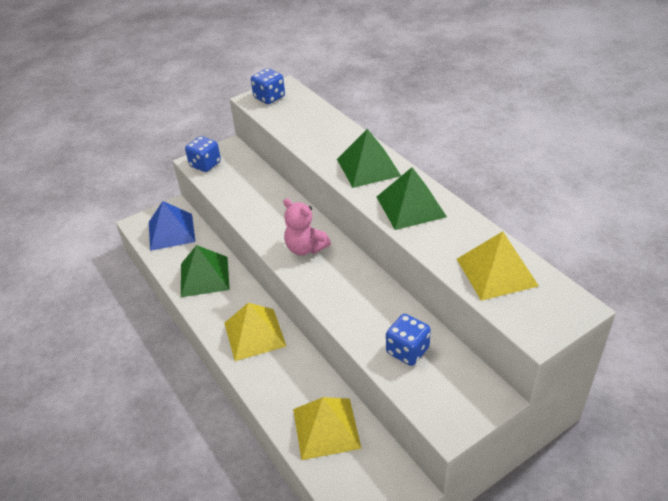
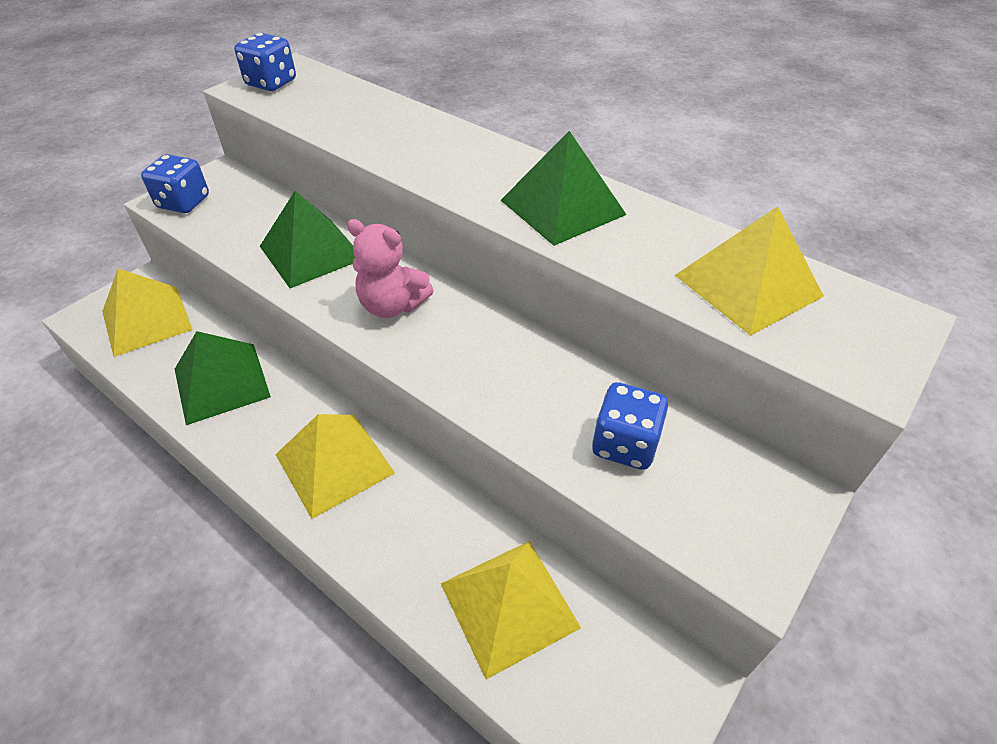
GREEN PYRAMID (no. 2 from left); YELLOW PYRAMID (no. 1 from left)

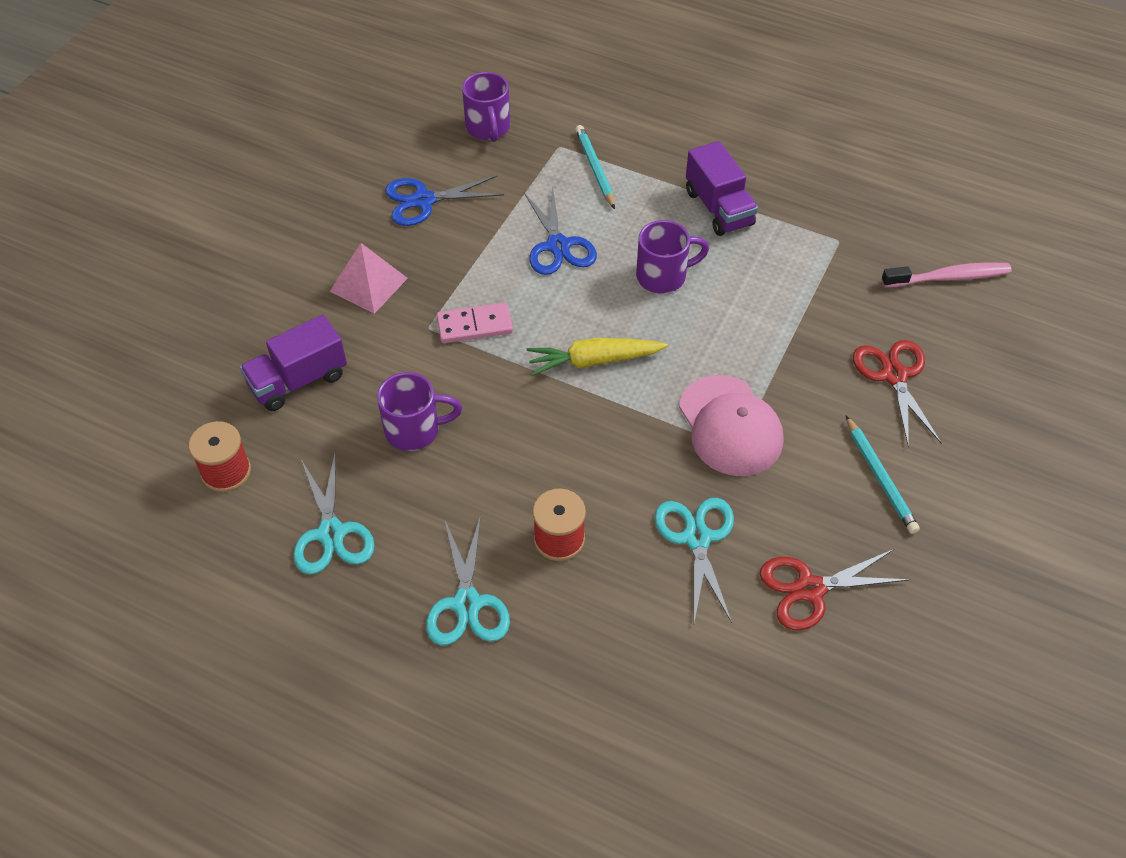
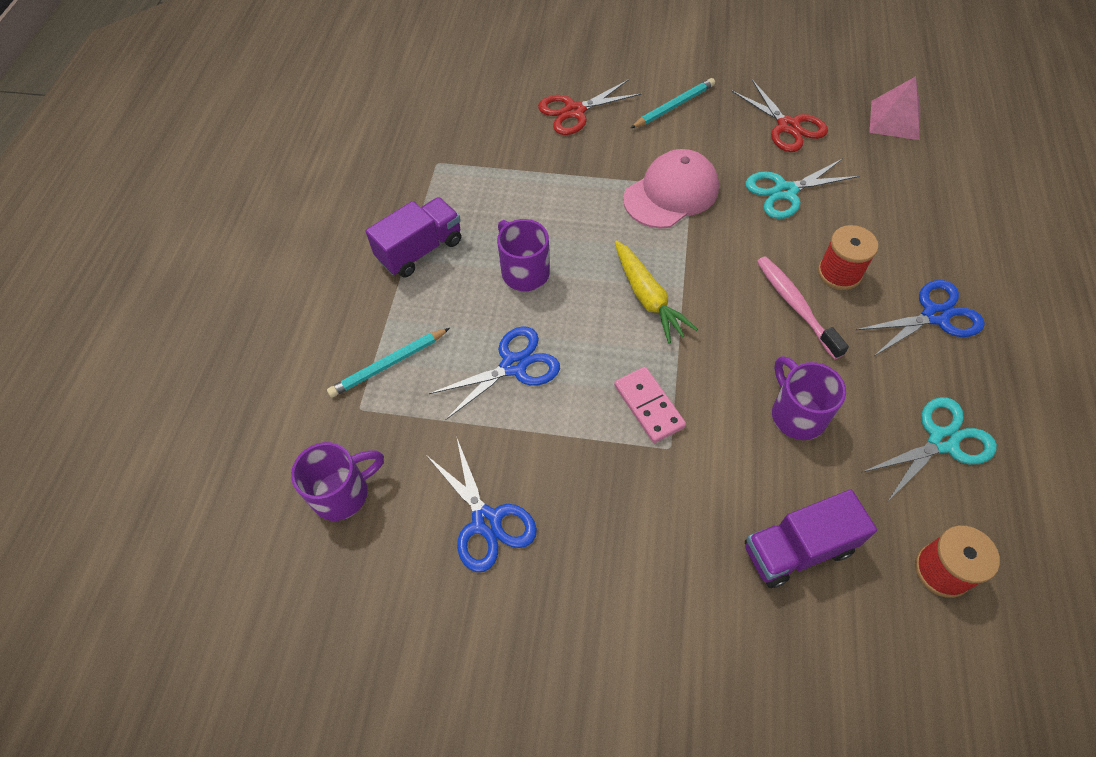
PINK PYRAMID; PINK TOOTHBRUSH; BLUE SCISSORS (no. 3 from left); PURPLE TRUCK (no. 2 from left)

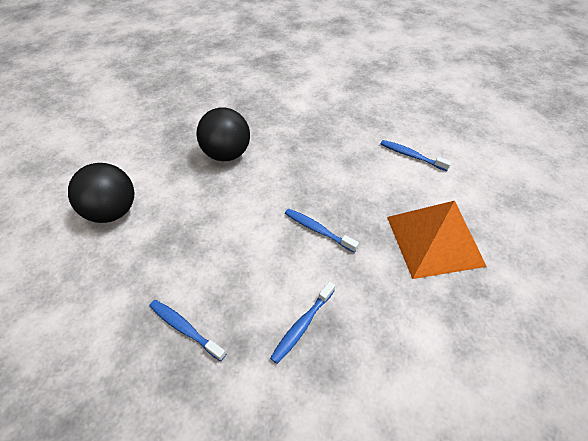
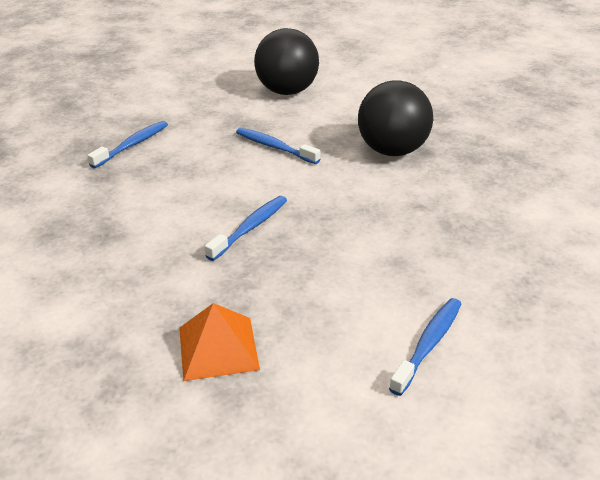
BLUE TOOTHBRUSH (no. 3 from left); ORANGE PYRAMID

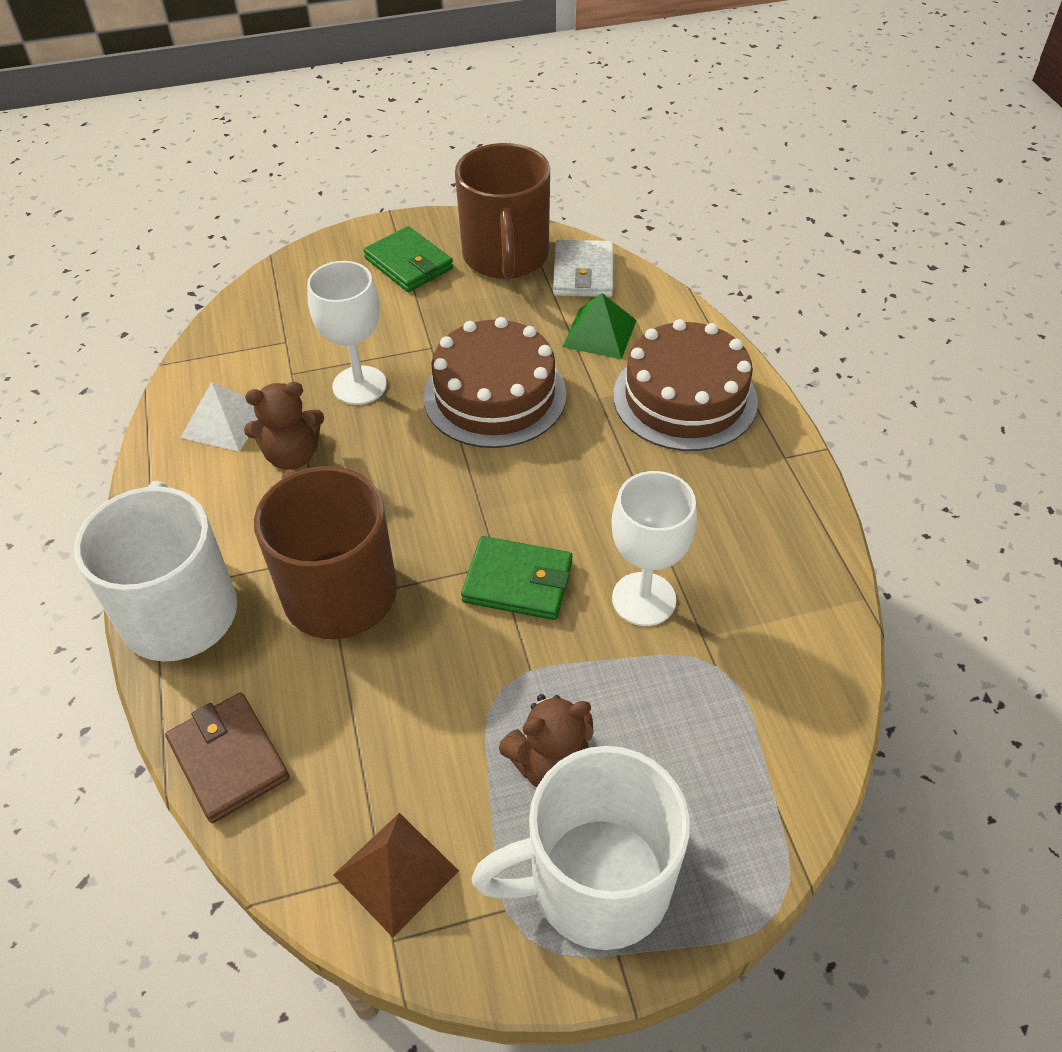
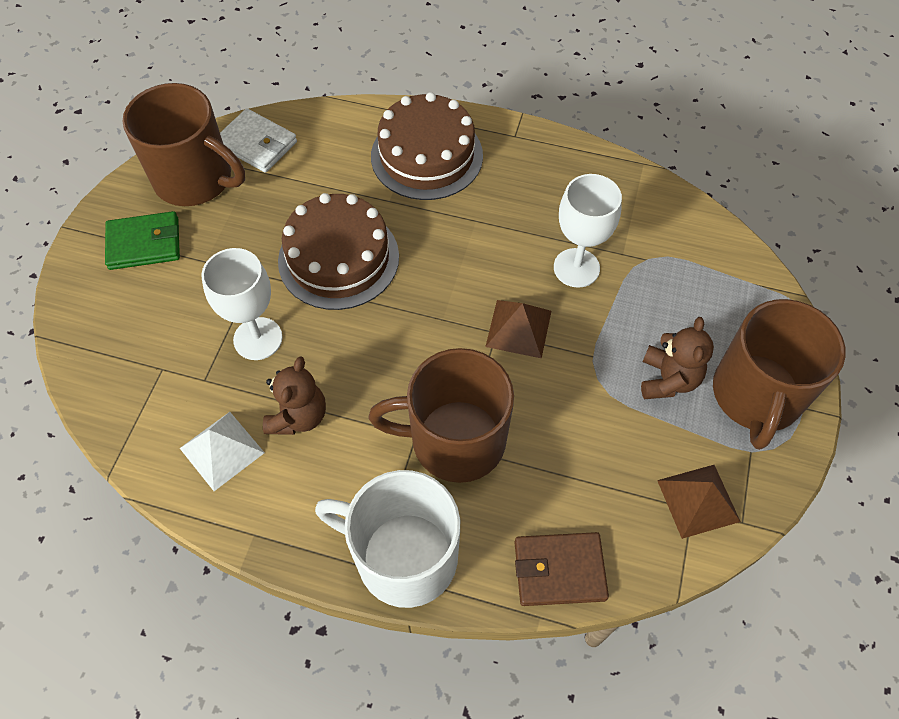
GREEN PYRAMID; BROWN PYRAMID (no. 1 from left); BROWN MUG (no. 3 from left)

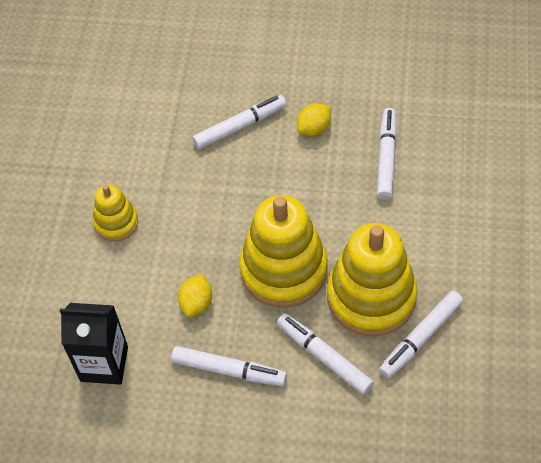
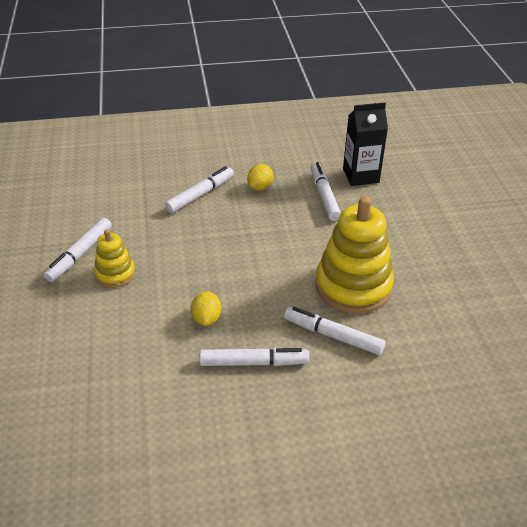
YELLOW STACKING TOY (no. 2 from left in the first image); BLACK CARTON; WHITE MARKER (no. 1 from left)

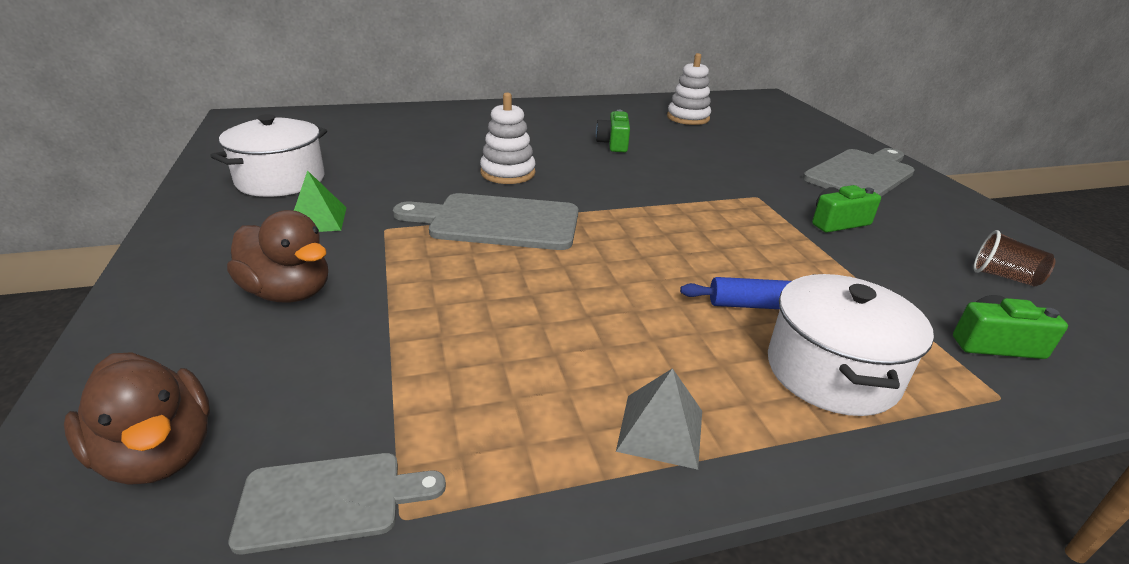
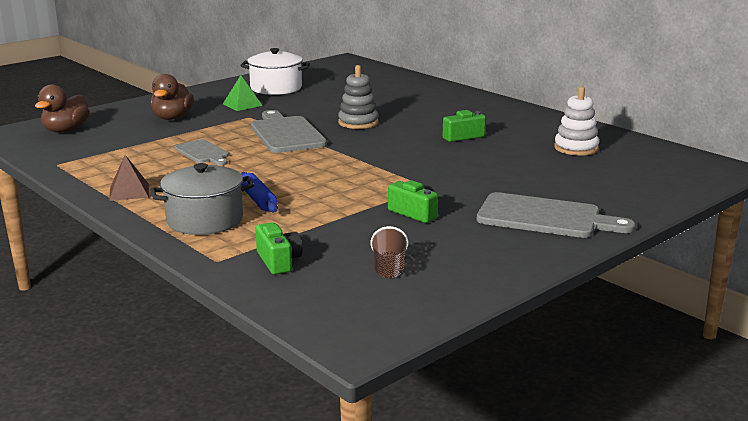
GREY CUTTING BOARD (no. 1 from left); GREY STACKING TOY; BROWN PYRAMID; GREY POT

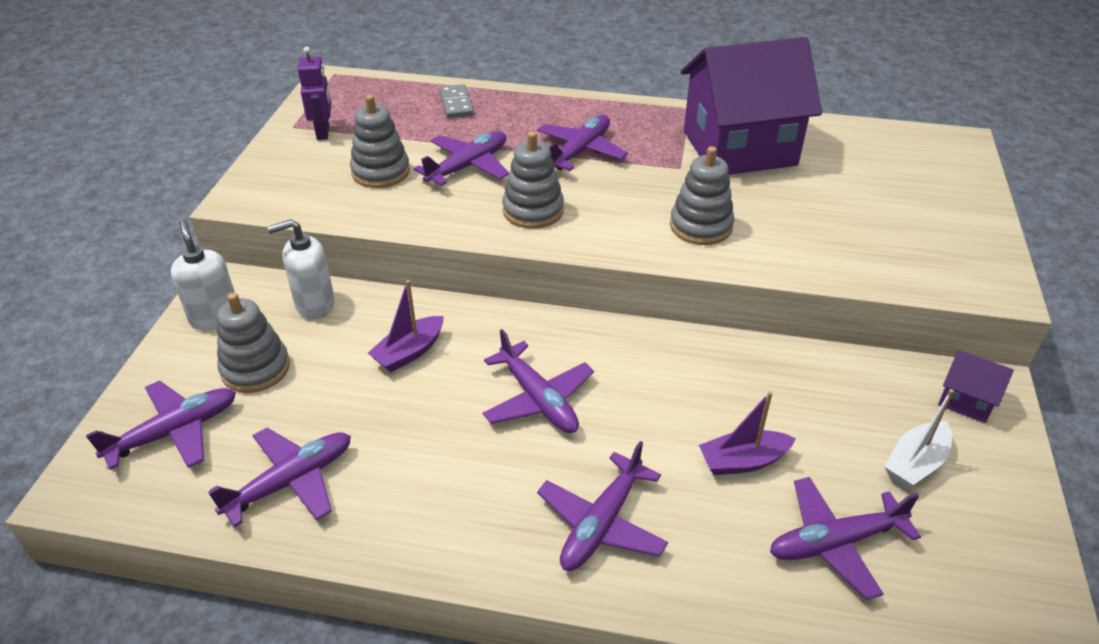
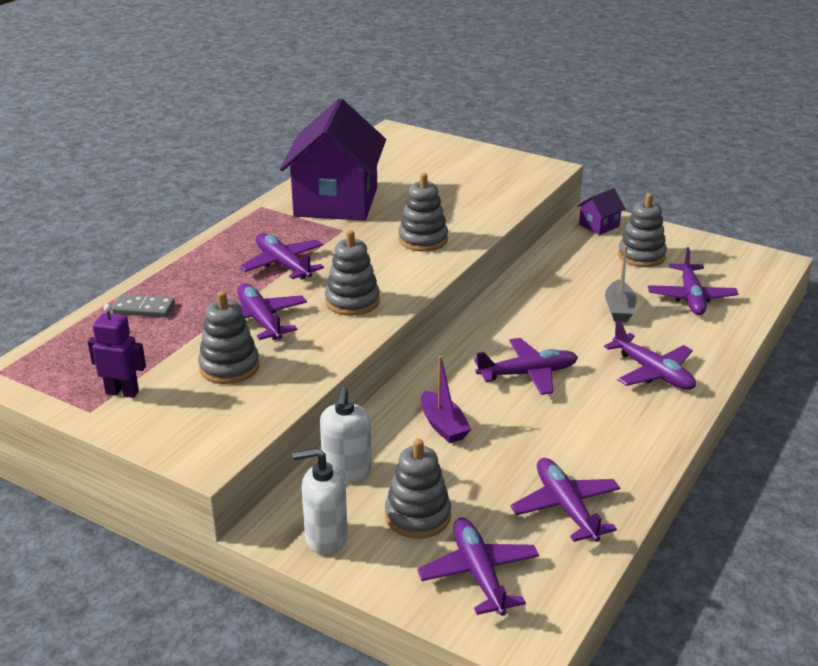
GREY STACKING TOY (no. 5 from left); GREY BOAT

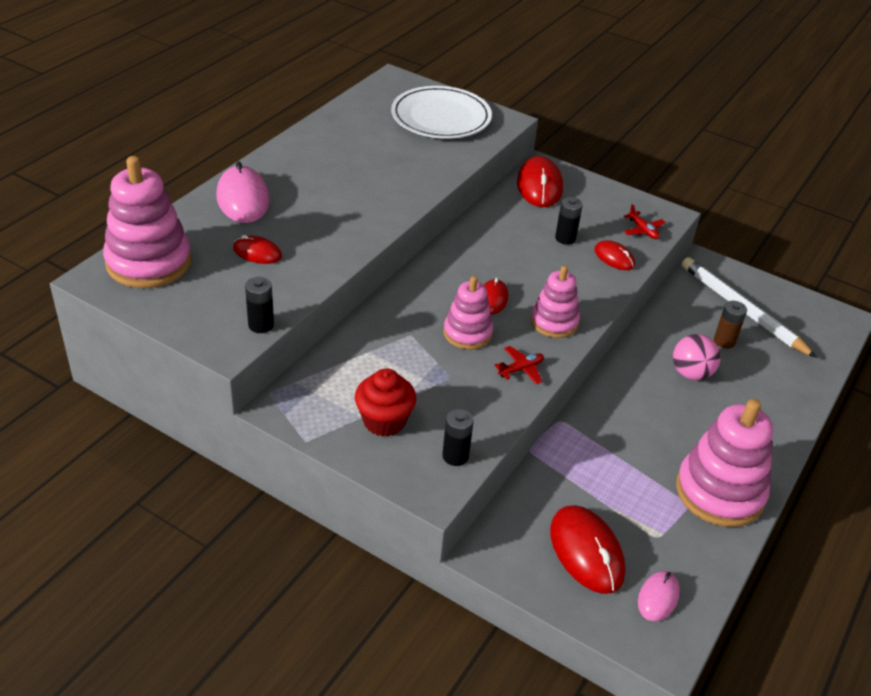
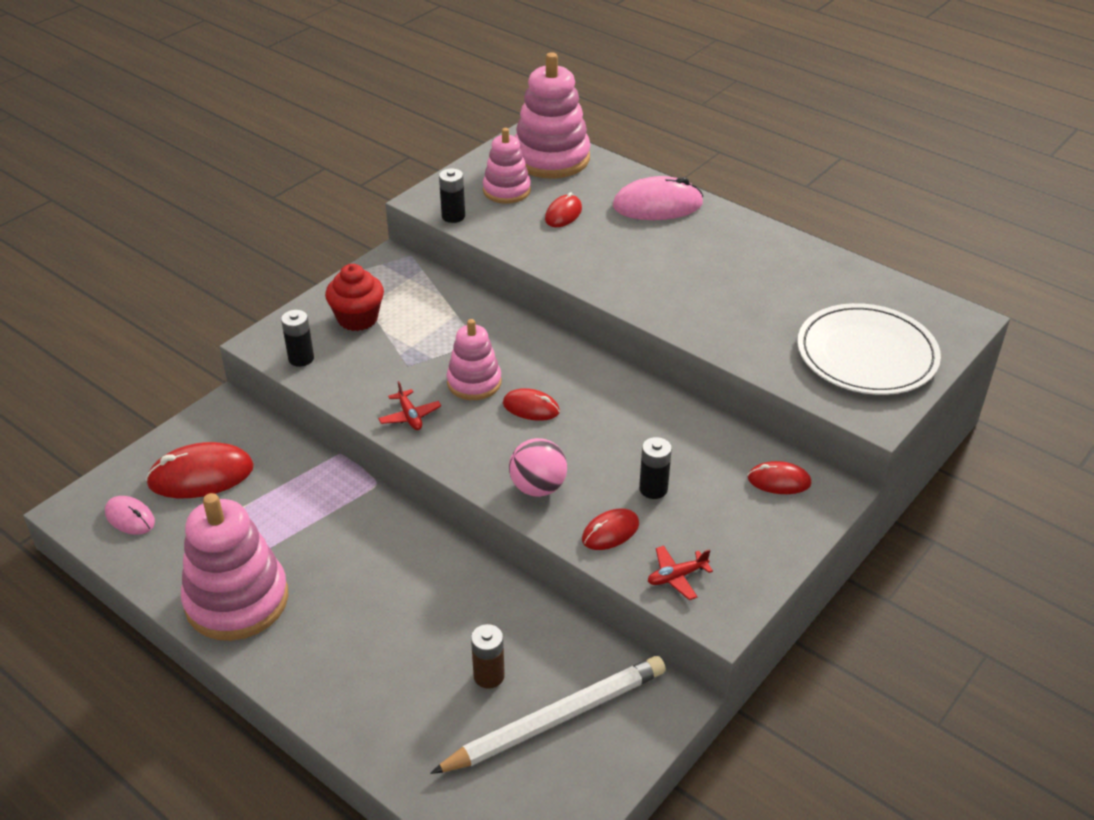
PINK STACKING TOY (no. 3 from left); PINK BALL; RED MOUSE (no. 5 from left)

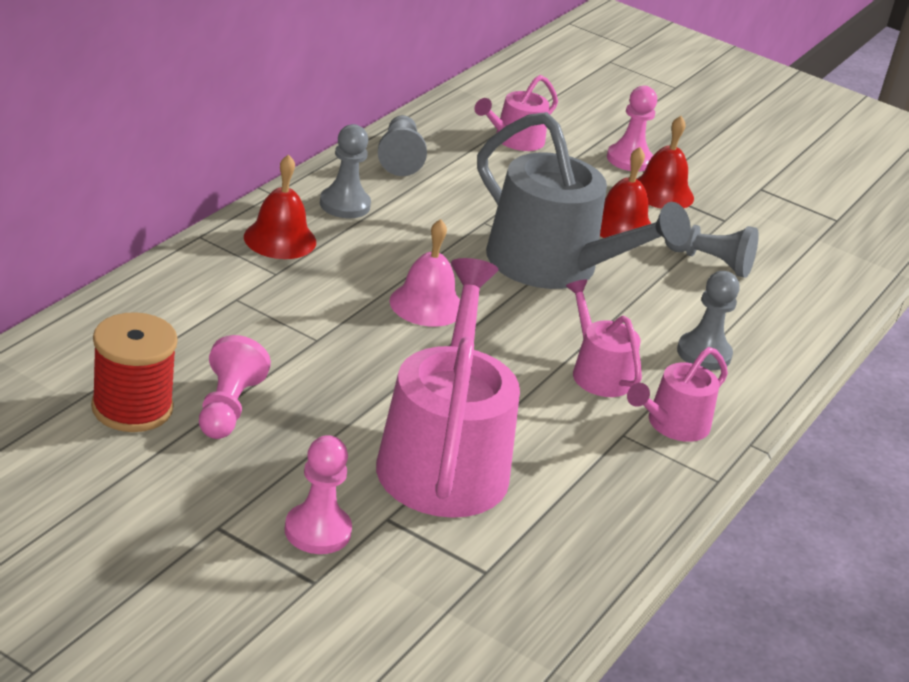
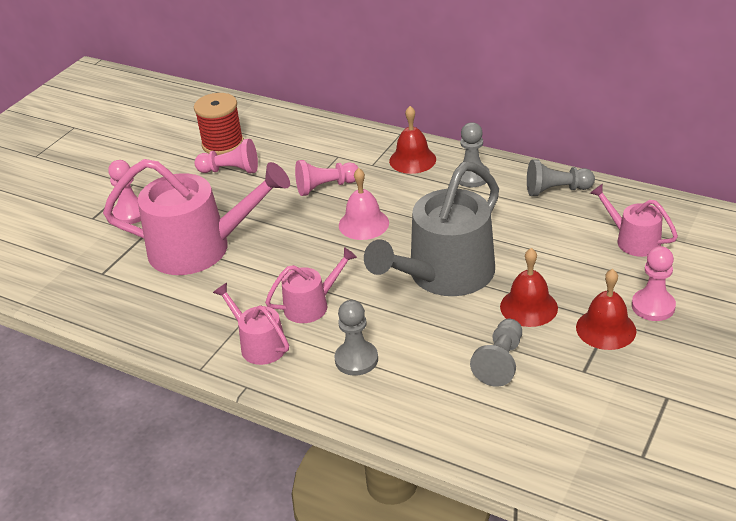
PINK PAWN (no. 3 from left)

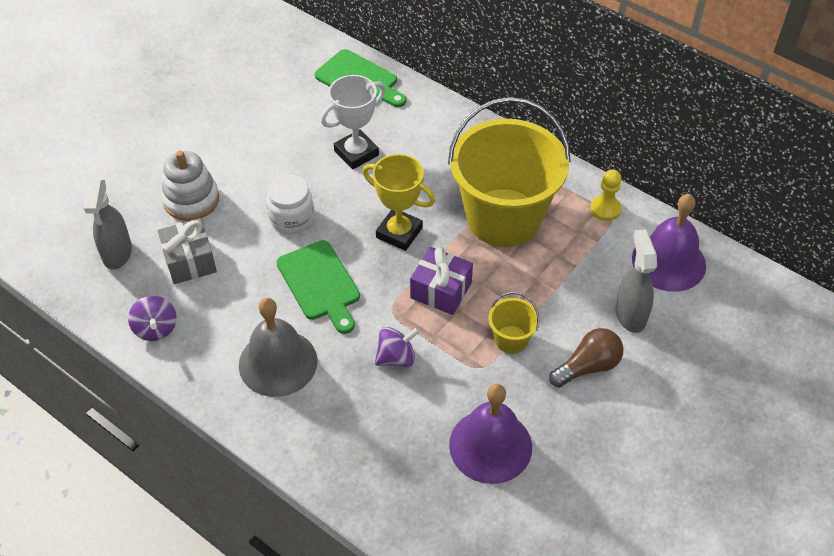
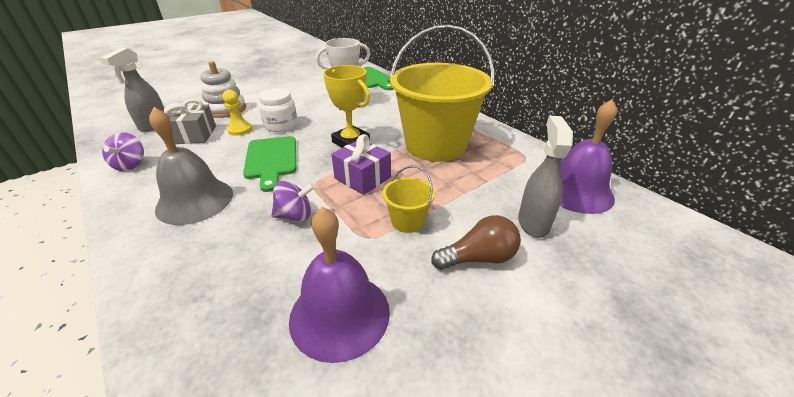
YELLOW PAWN

